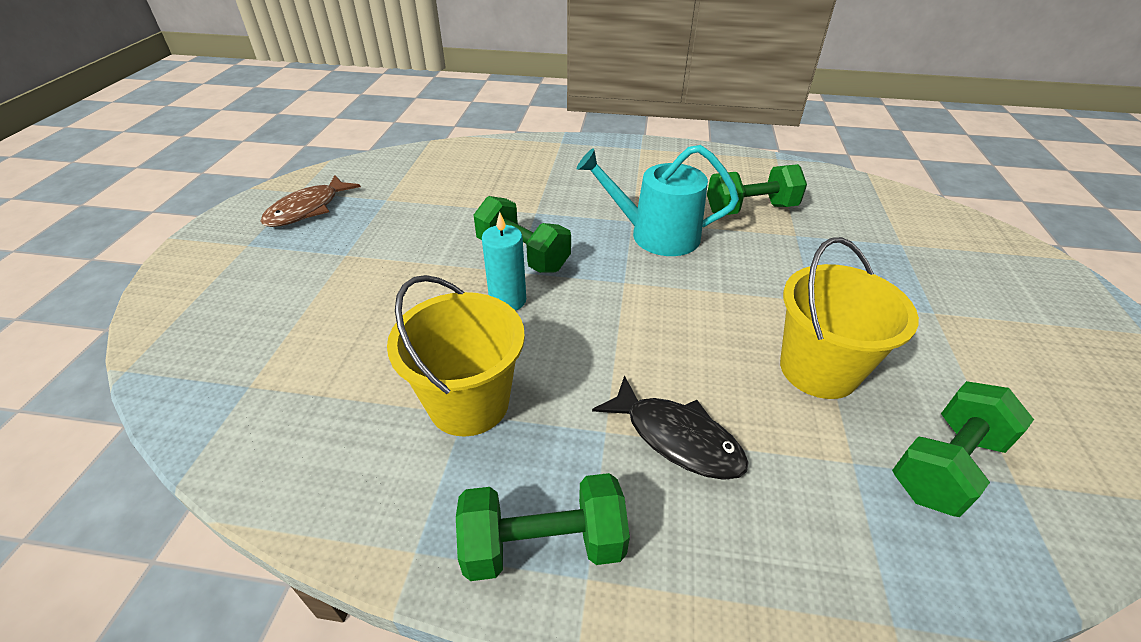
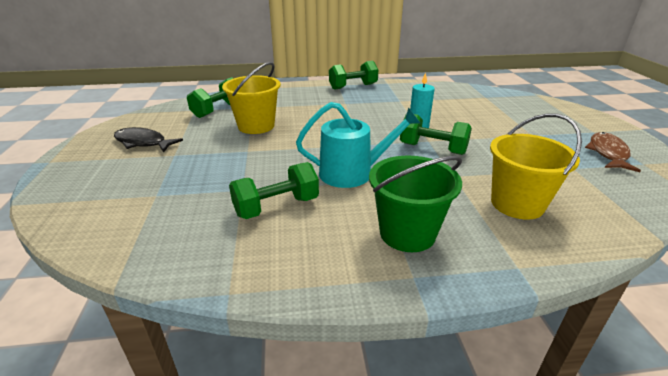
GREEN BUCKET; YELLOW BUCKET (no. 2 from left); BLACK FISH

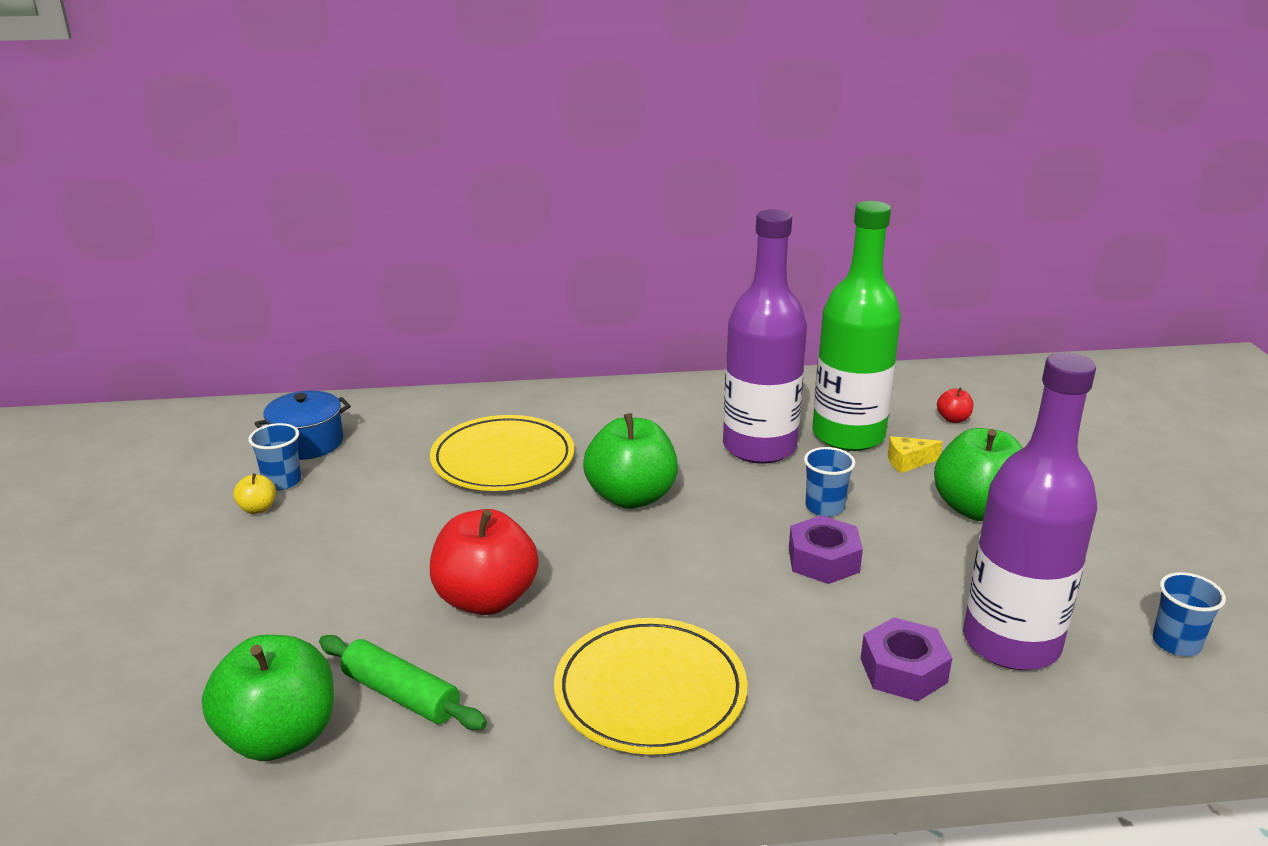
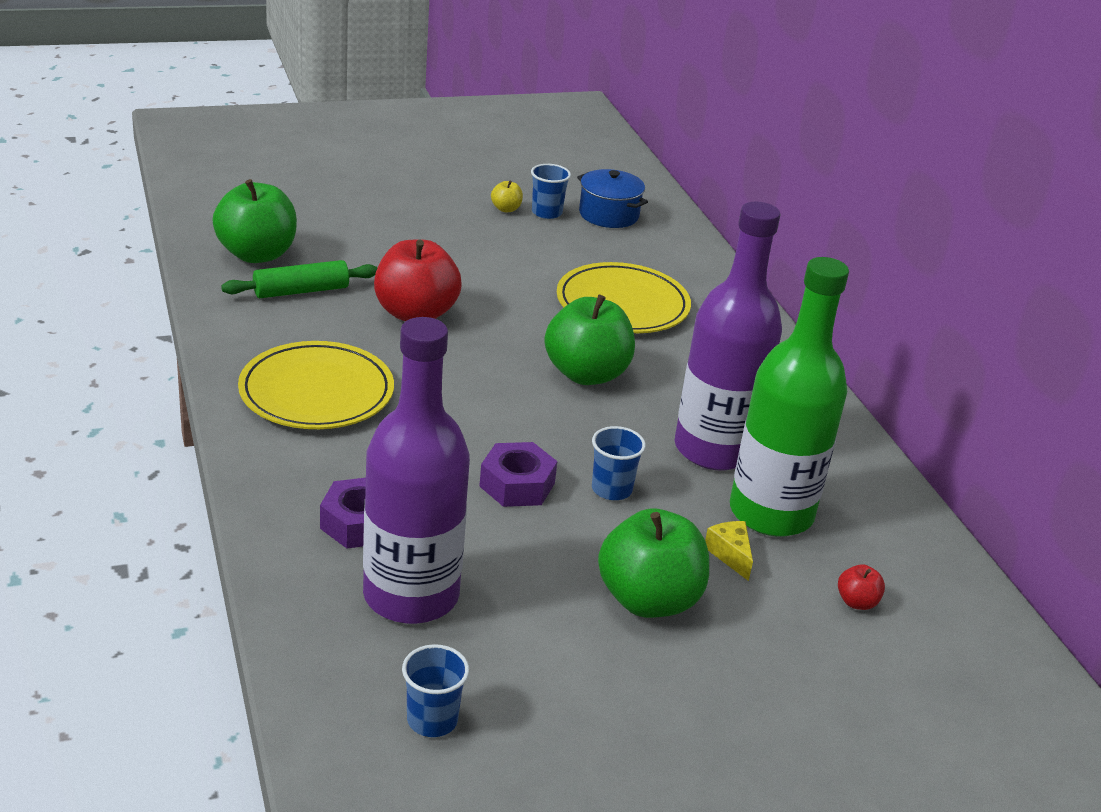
GREEN ROLLING PIN

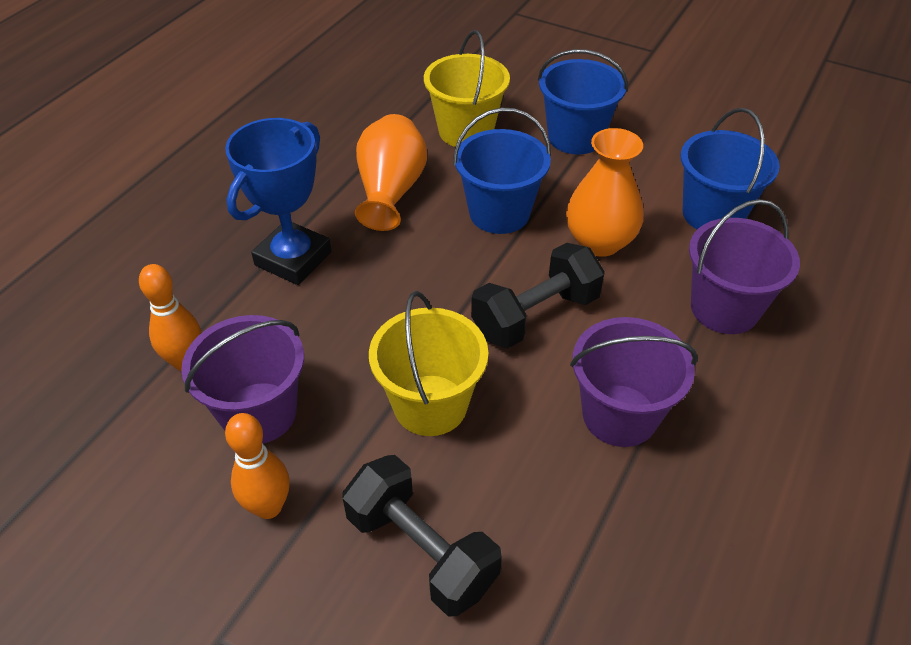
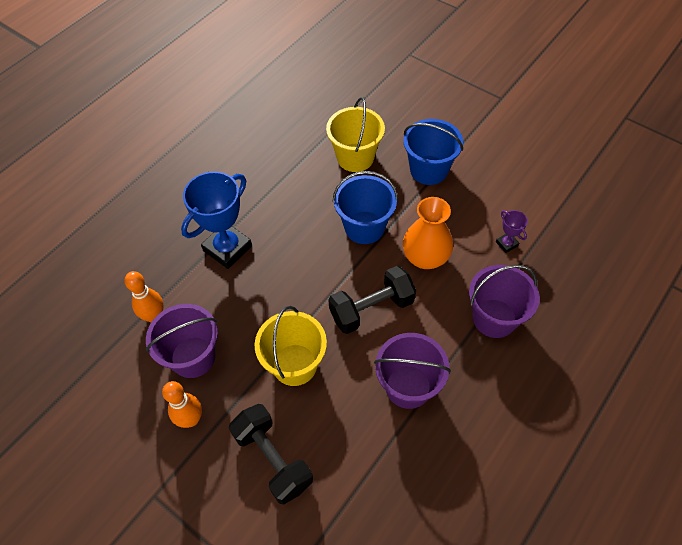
ORANGE VASE (no. 1 from left in the first image); PURPLE TROPHY

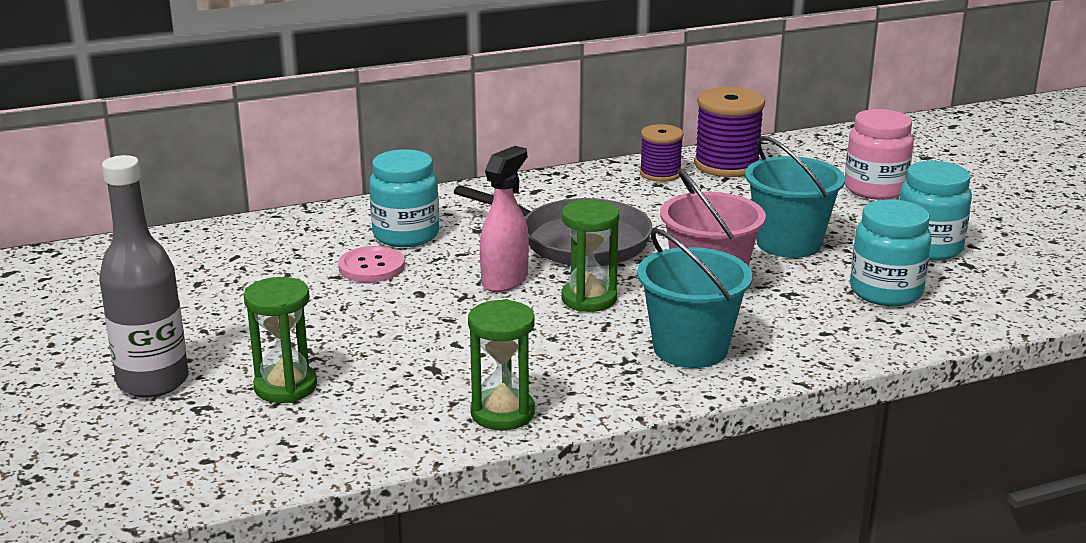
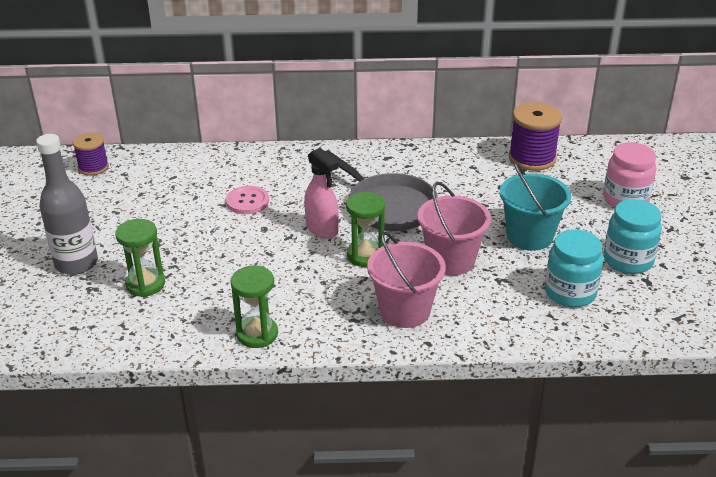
TURQUOISE JAR (no. 1 from left in the first image); PURPLE SPOOL (no. 1 from left); PINK BUCKET (no. 1 from left); PINK SPRAY BOTTLE

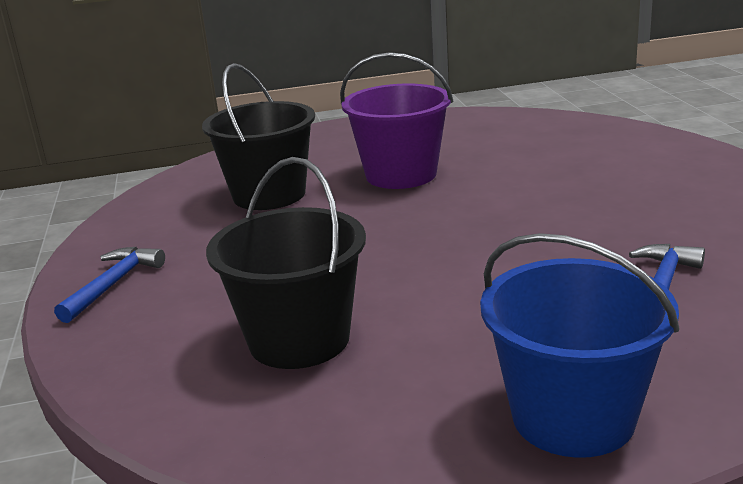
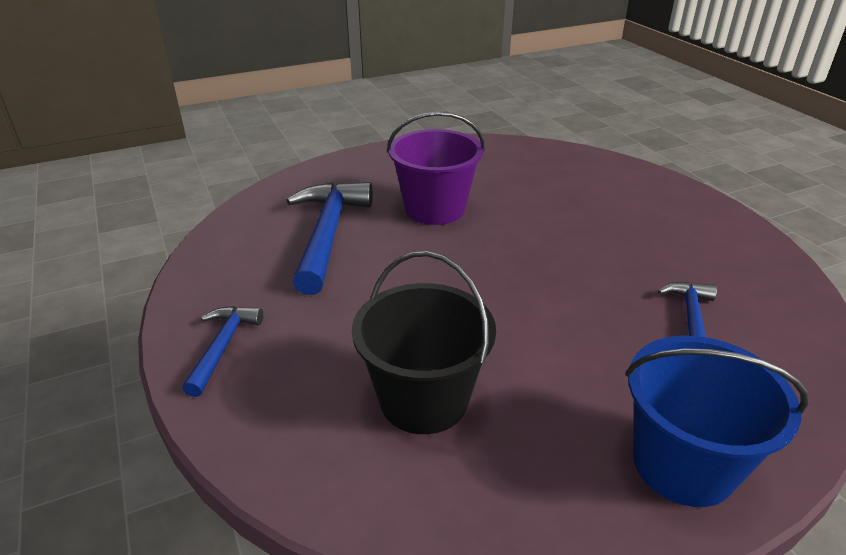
BLUE HAMMER (no. 2 from left)

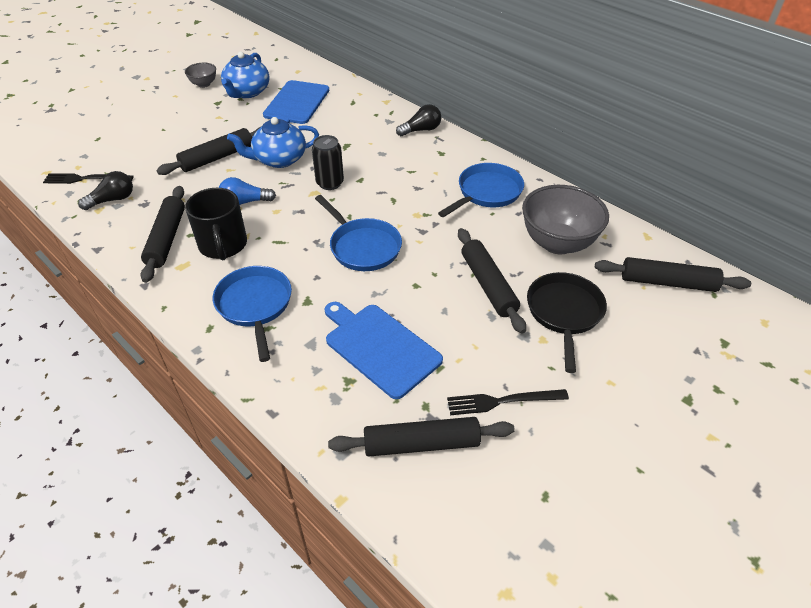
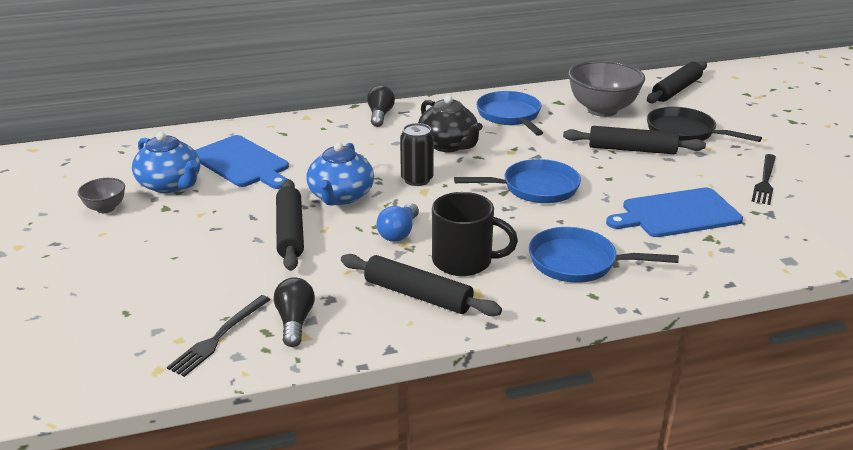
BLACK ROLLING PIN (no. 3 from left in the first image); BLACK TEAPOT

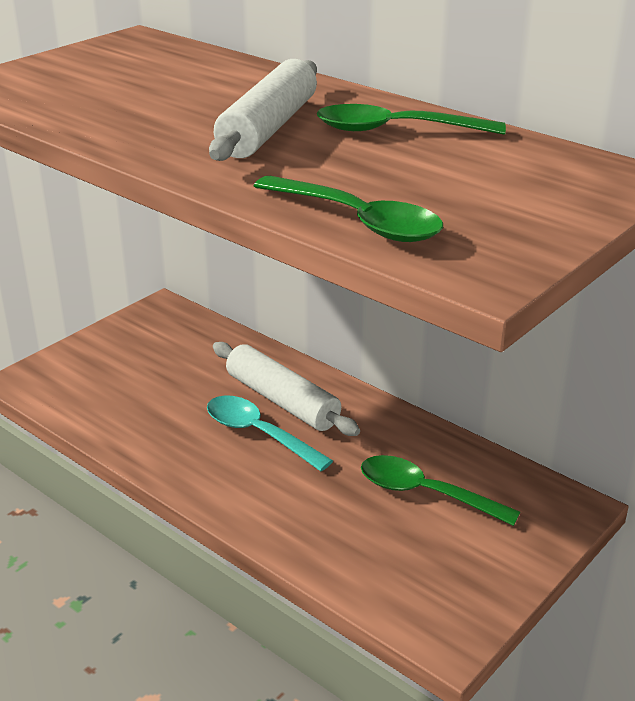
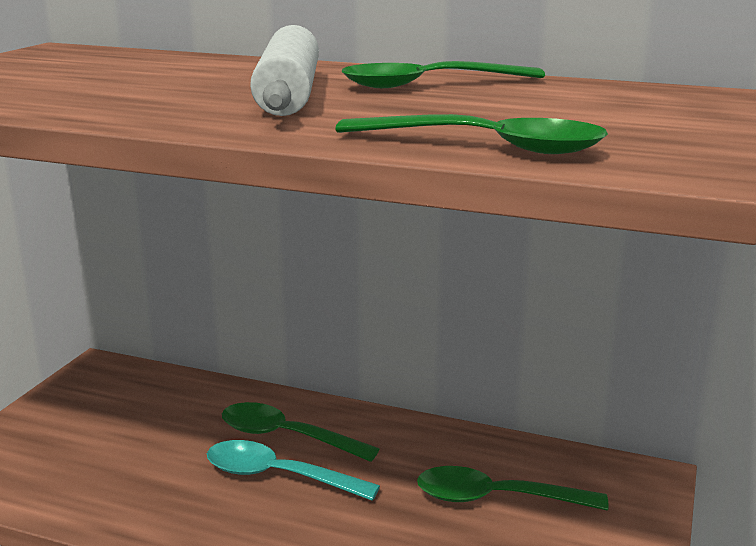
GREEN SPOON (no. 1 from left)

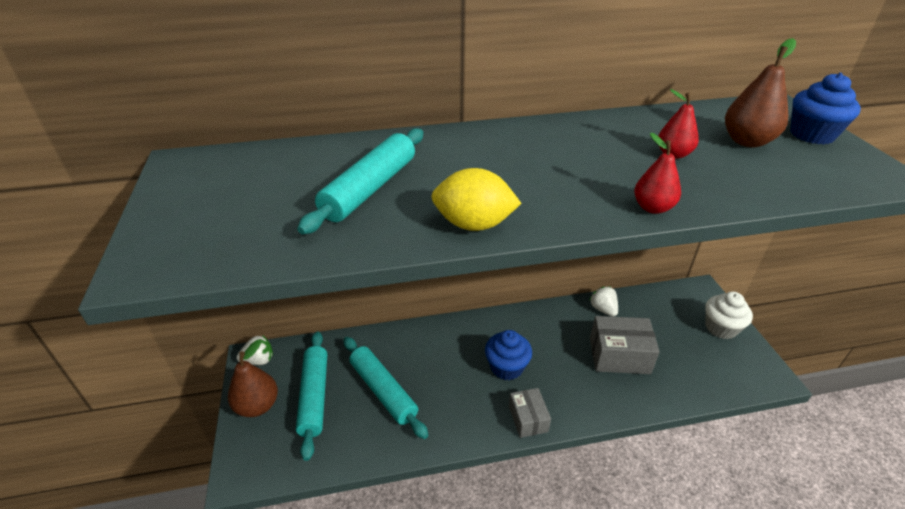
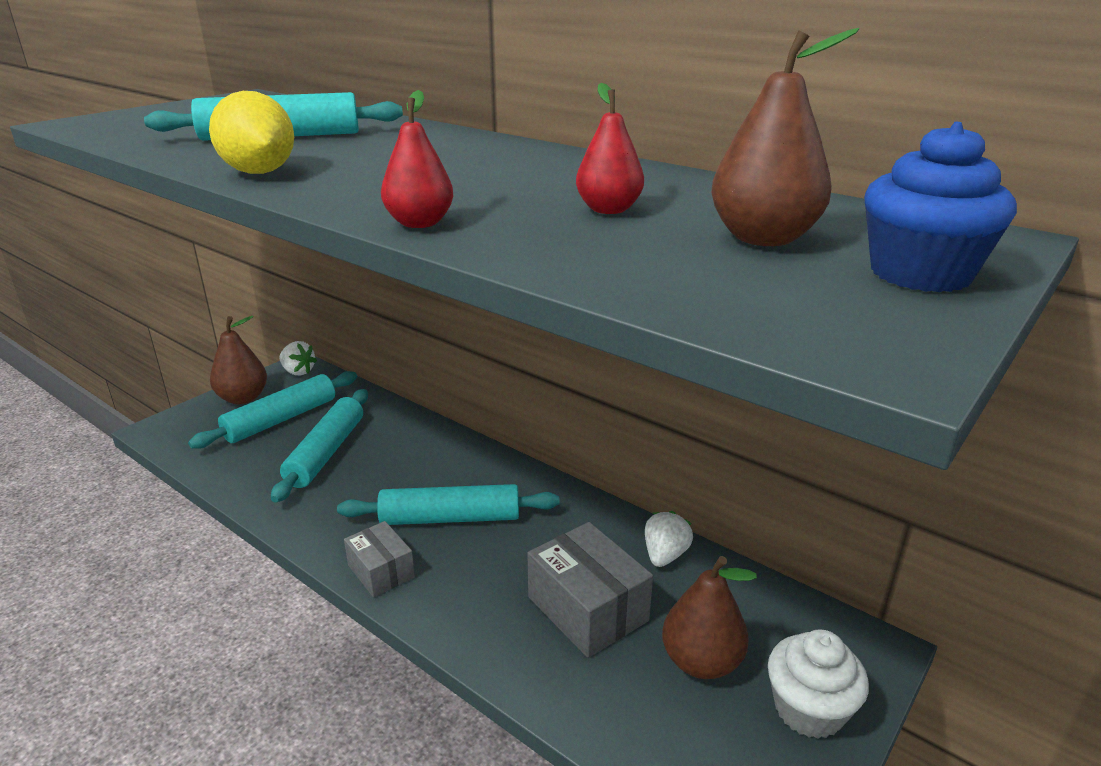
BROWN PEAR (no. 2 from left); TURQUOISE ROLLING PIN (no. 4 from left); GREY BOX (no. 1 from left)

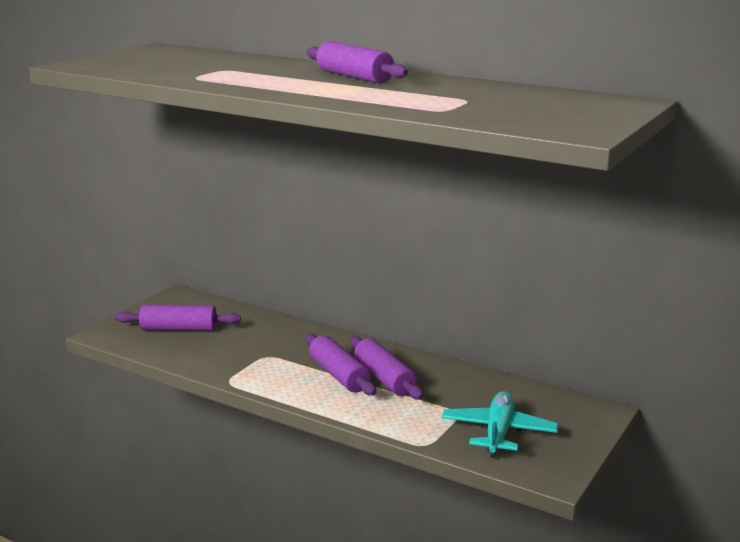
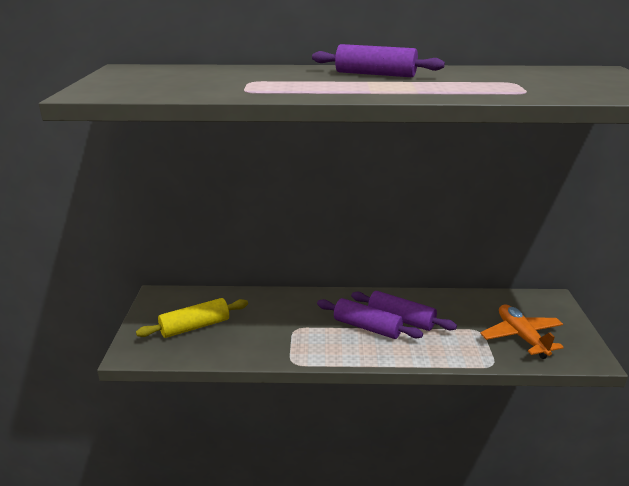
YELLOW ROLLING PIN; ORANGE PLANE

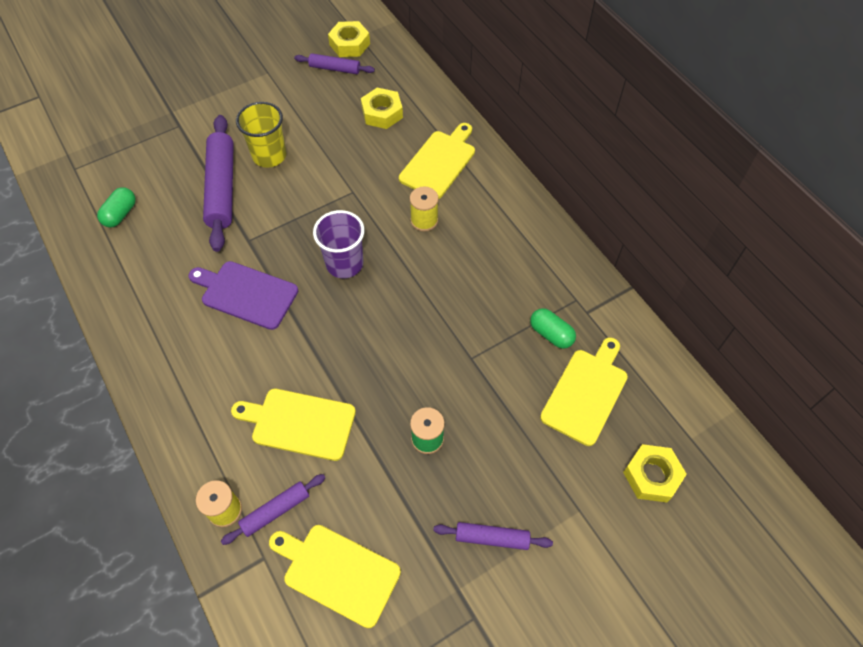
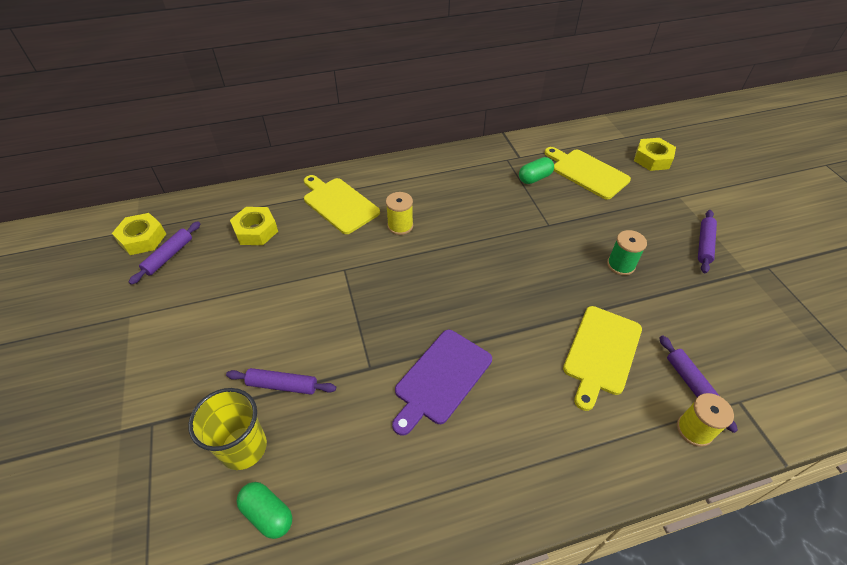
YELLOW CUTTING BOARD (no. 2 from left in the first image); PURPLE CUP; YELLOW CUP; PURPLE ROLLING PIN (no. 2 from left)

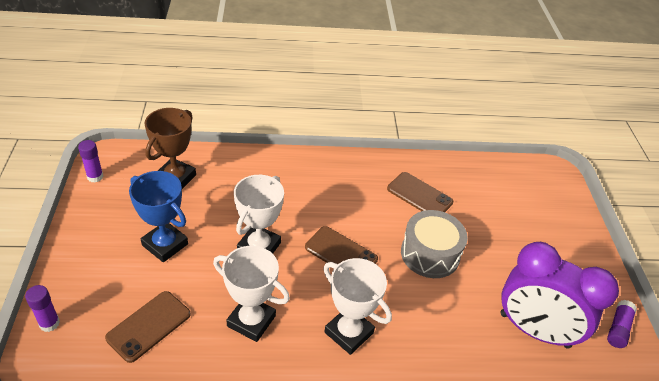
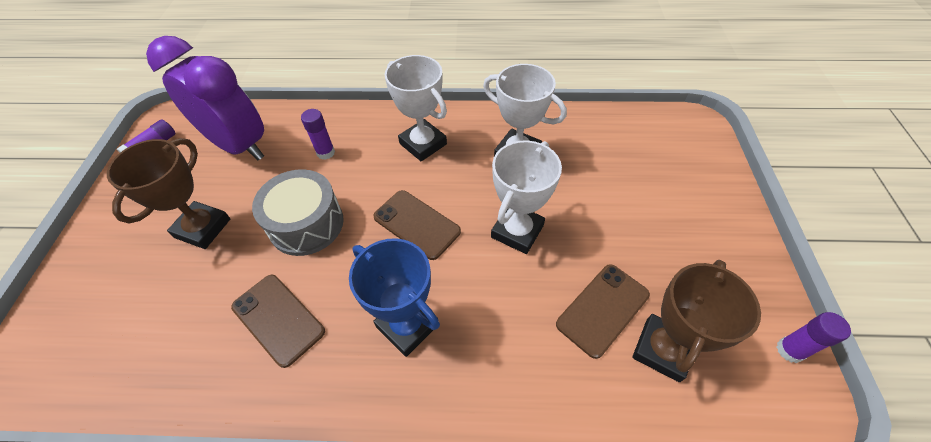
BROWN TROPHY (no. 1 from left); PURPLE GLUE STICK (no. 2 from left); BROWN PHONE (no. 3 from left); BLUE TROPHY

